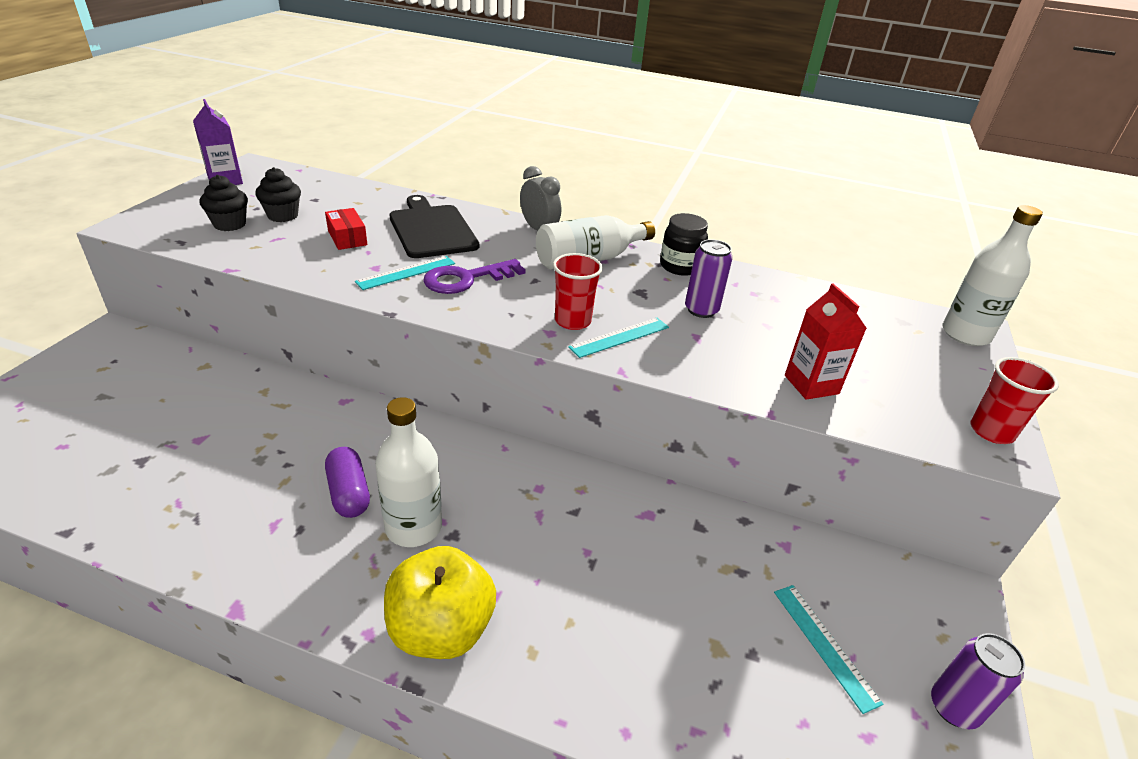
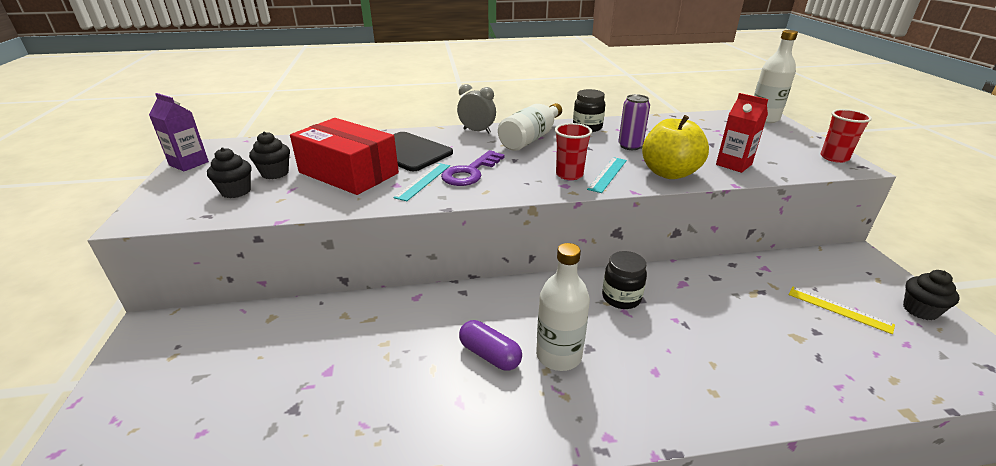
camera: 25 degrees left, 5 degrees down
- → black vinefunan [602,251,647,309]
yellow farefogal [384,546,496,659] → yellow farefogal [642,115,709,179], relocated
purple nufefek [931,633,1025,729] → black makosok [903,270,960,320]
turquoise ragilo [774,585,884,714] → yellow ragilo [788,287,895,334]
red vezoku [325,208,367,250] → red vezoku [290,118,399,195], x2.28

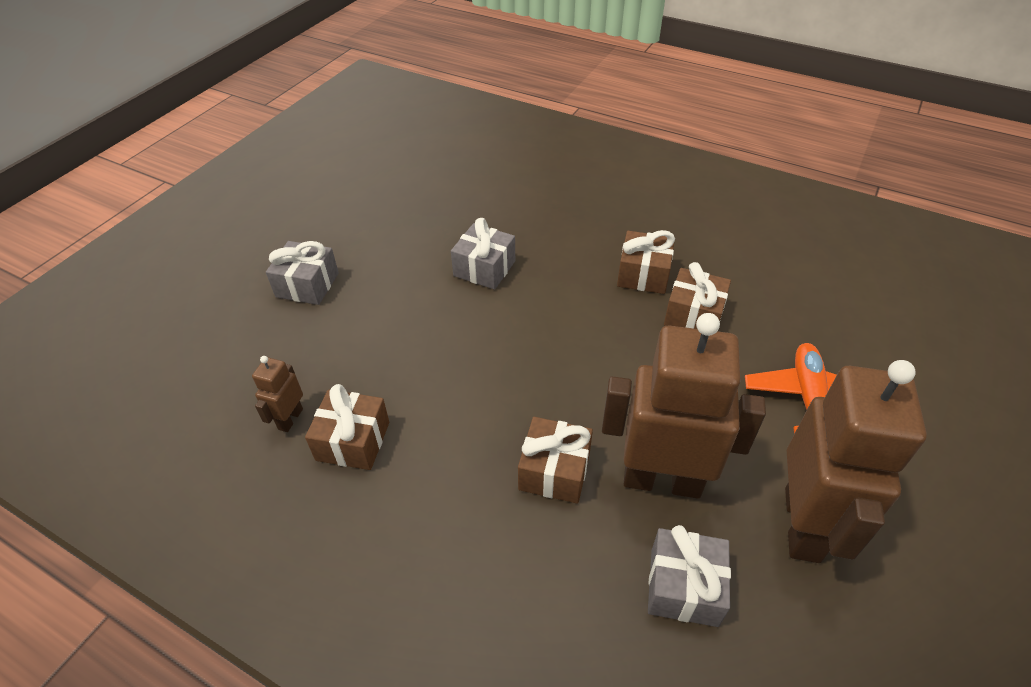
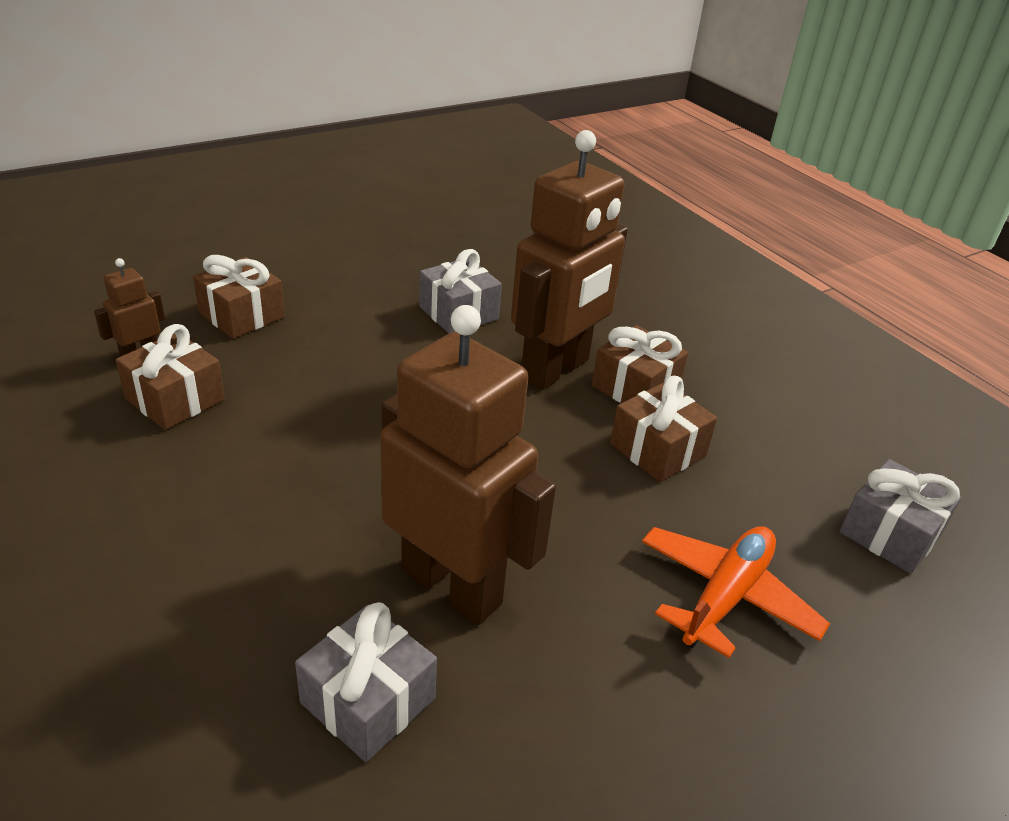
camera: 25 degrees right, 10 degrees down
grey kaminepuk [266,241,339,305] → grey kaminepuk [840,459,961,574], relocated
brown kaminepuk [518,417,593,503] → brown kaminepuk [193,255,285,339], relocated
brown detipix [785,360,927,563] → brown detipix [511,130,628,390], relocated

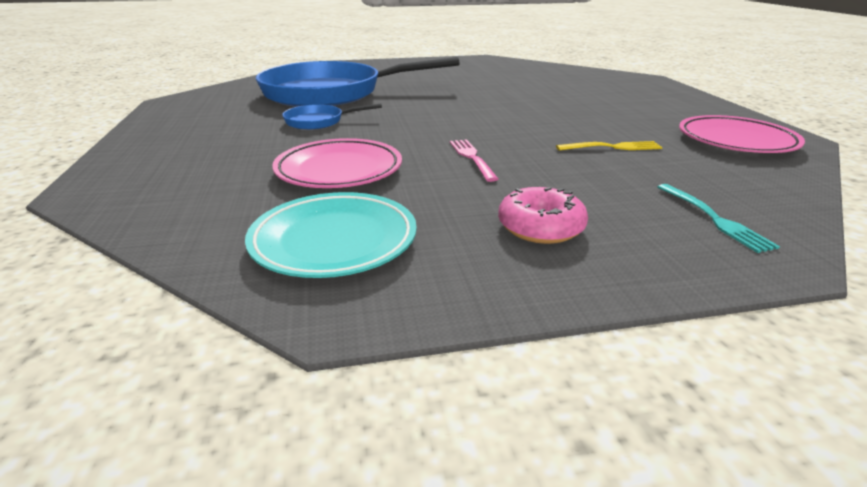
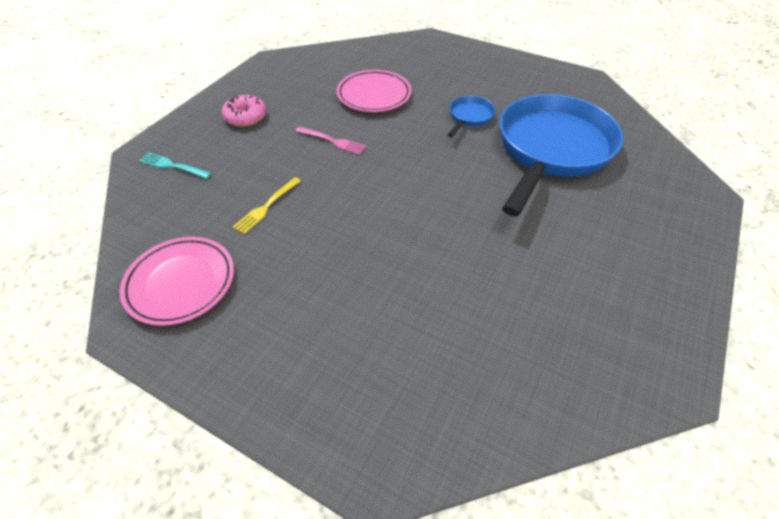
camera: 130 degrees right, 20 degrees up
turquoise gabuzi [245,192,417,278] → -

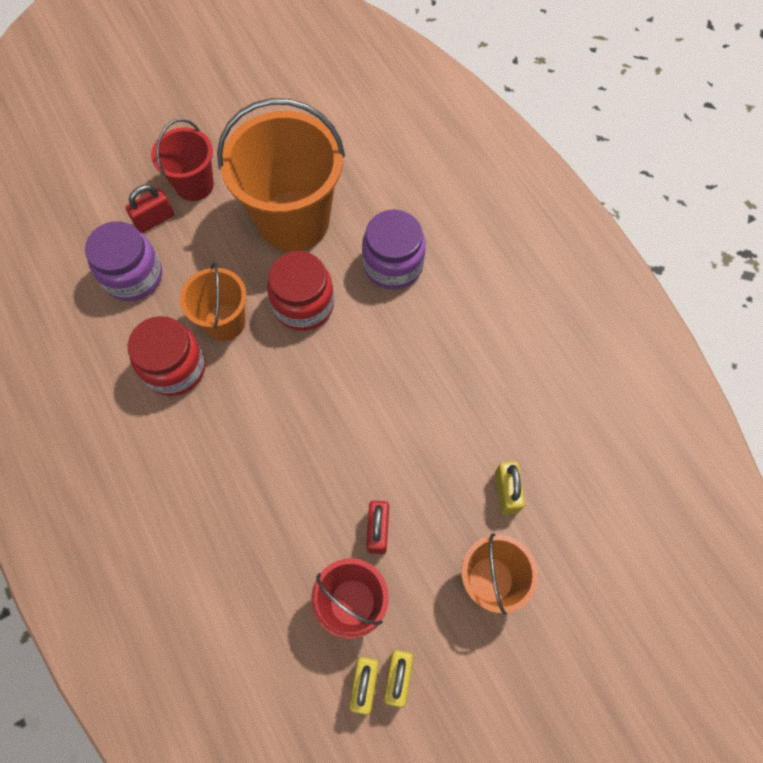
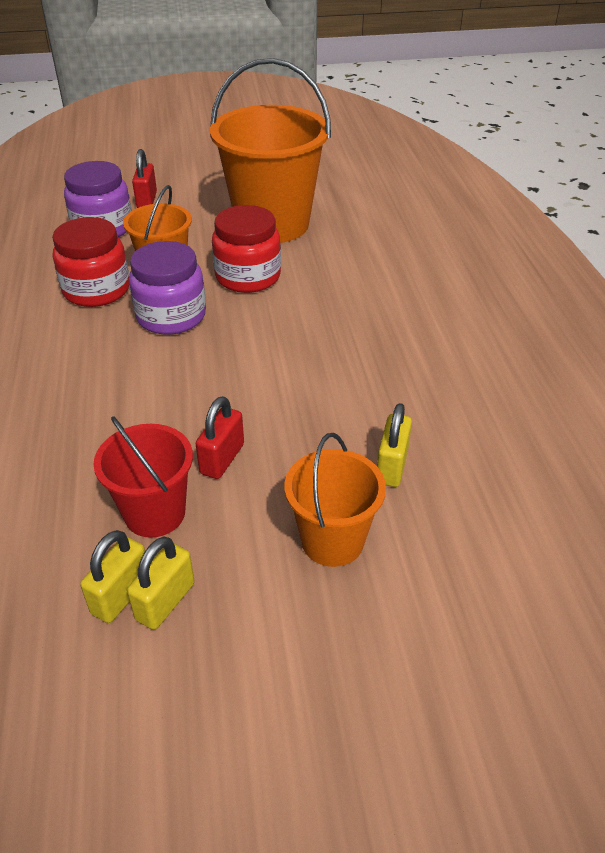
camera: 20 degrees right, 25 degrees down
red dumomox [151,119,214,201] → -
purple vinefunan [362,209,426,289] → purple vinefunan [129,241,206,335], relocated
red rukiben [125,185,174,233] → red rukiben [132,149,157,208], 75 degrees counterclockwise

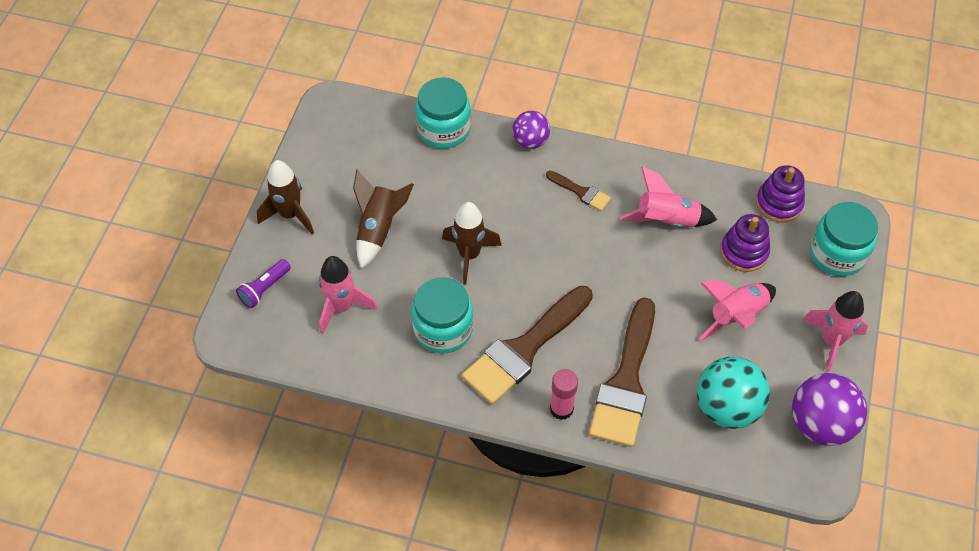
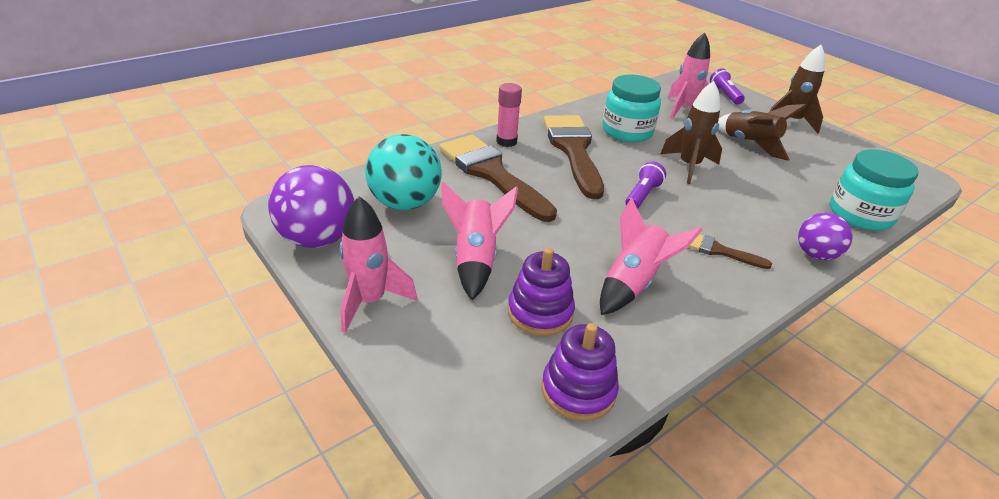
camera: 125 degrees right, 20 degrees down
turquoise vinefunan [810,202,878,276] → -
- → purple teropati [625,161,666,209]
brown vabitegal [546,171,611,211] → brown vabitegal [689,234,772,269], 45 degrees clockwise

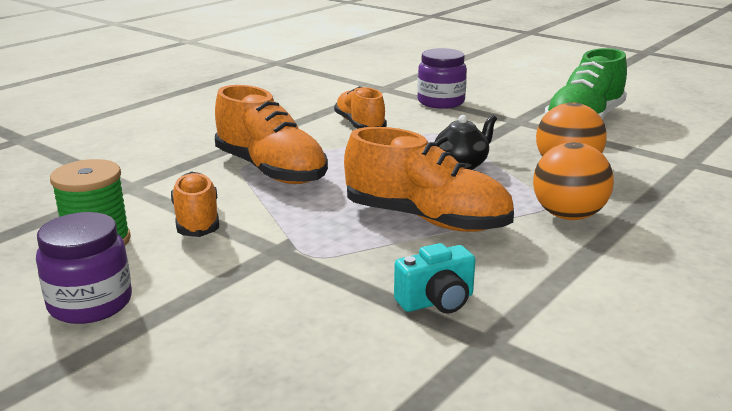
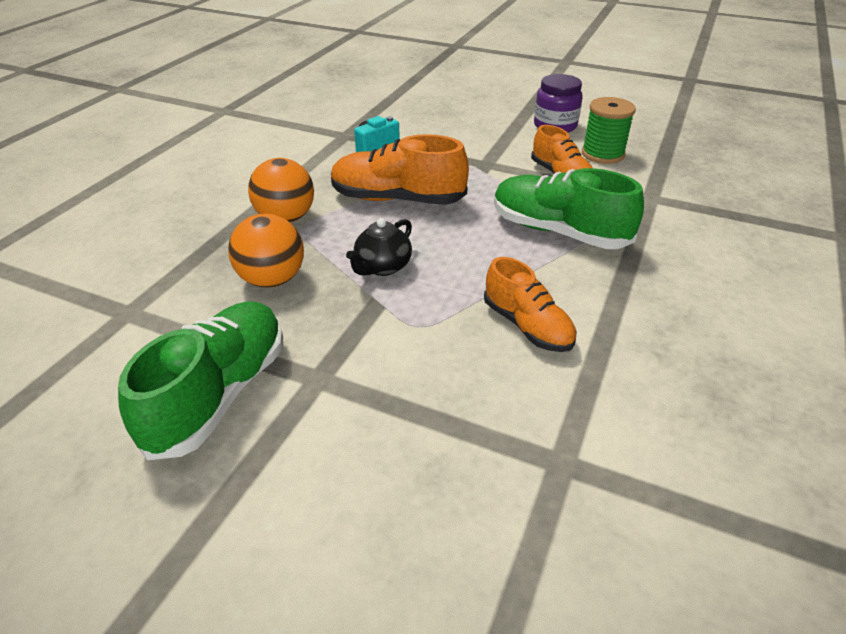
camera: 165 degrees right, 15 degrees up
purple vinefunan [417,48,467,109] → -
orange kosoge [215,85,328,184] → green kosoge [494,168,644,249]

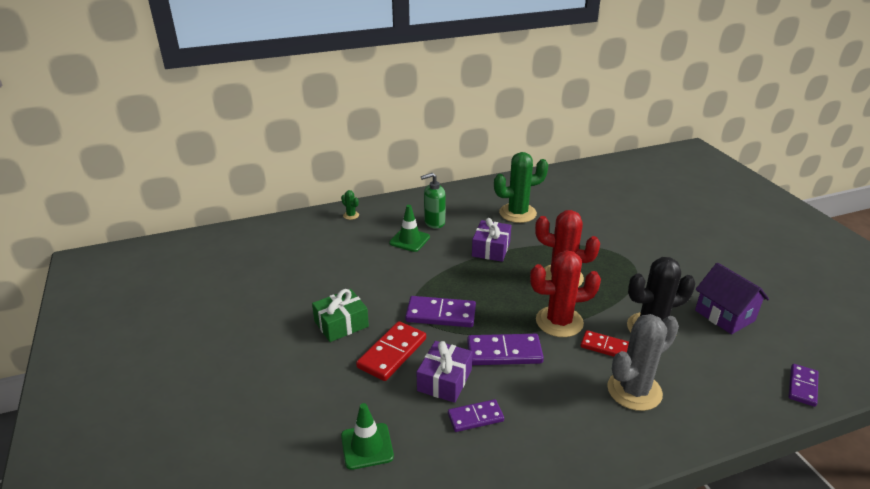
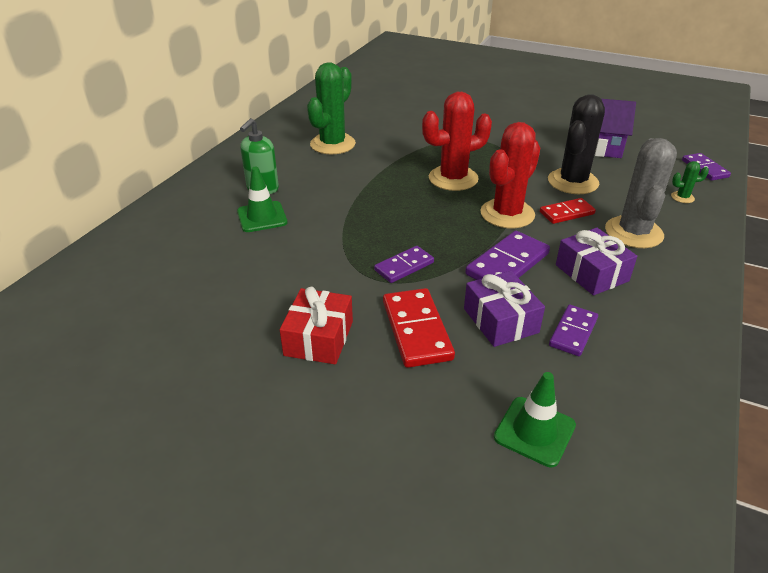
camera: 45 degrees left, 5 degrees up
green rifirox [341,190,359,220] → green rifirox [671,161,709,203], relocated
purple kaminepuk [472,218,511,262] → purple kaminepuk [556,228,637,296], relocated
green kaminepuk [312,289,369,342] → red kaminepuk [280,287,353,364]
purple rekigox [405,296,476,327] → purple rekigox [374,246,434,283], x0.64

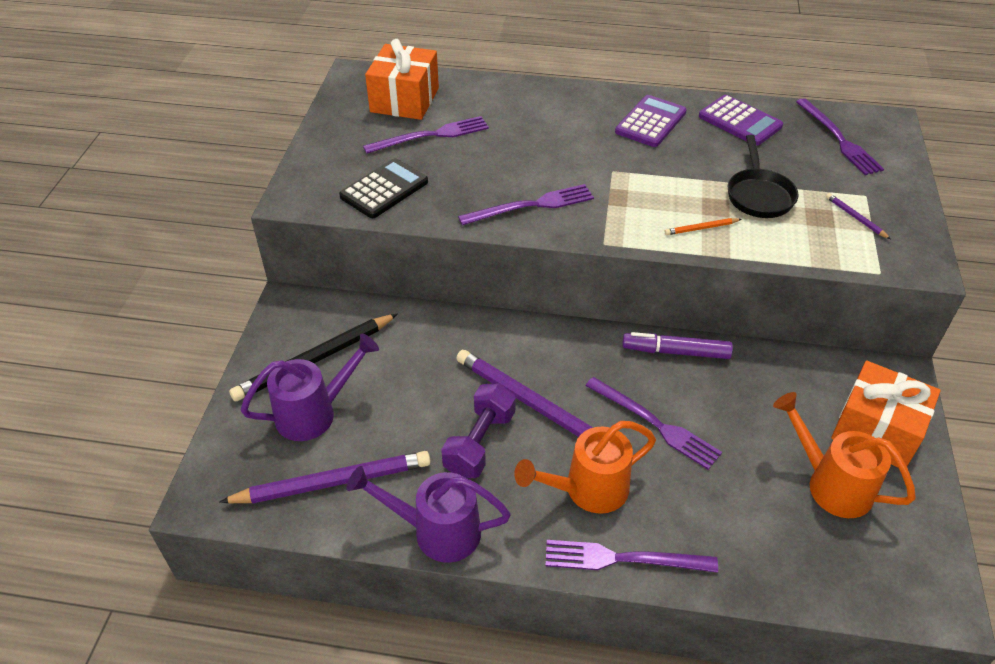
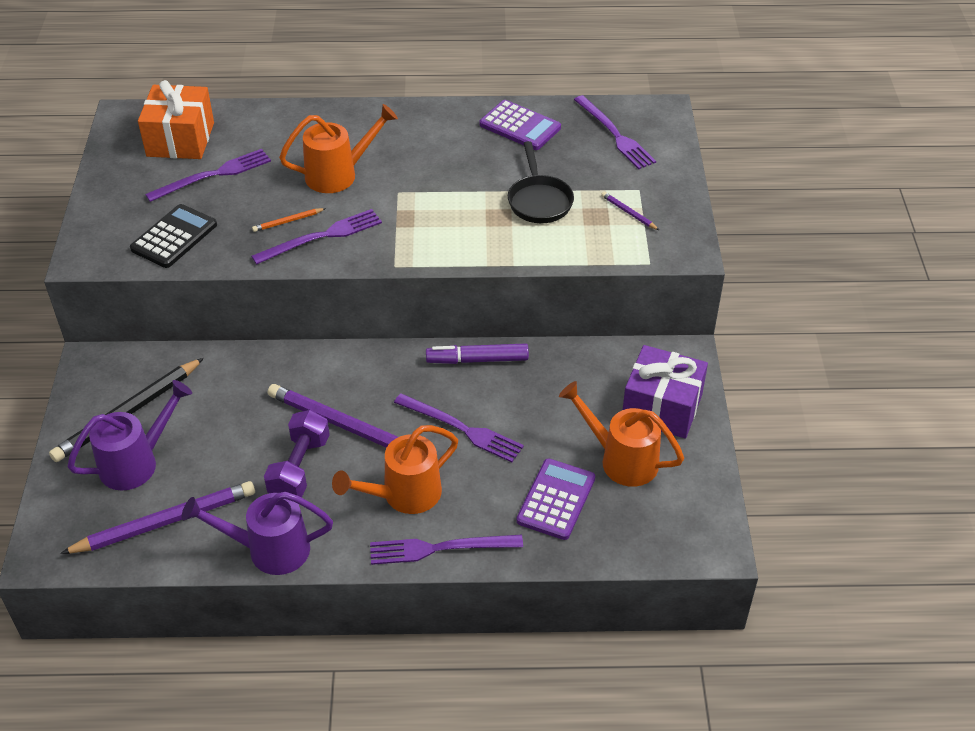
camera: 10 degrees left, 0 degrees up
- → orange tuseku [279,104,398,193]
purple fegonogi [615,95,687,147] → purple fegonogi [517,458,595,540], relocated
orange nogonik [665,218,742,235] → orange nogonik [252,208,326,232], relocated
orange kaminepuk [831,360,941,467] → purple kaminepuk [623,345,708,439]

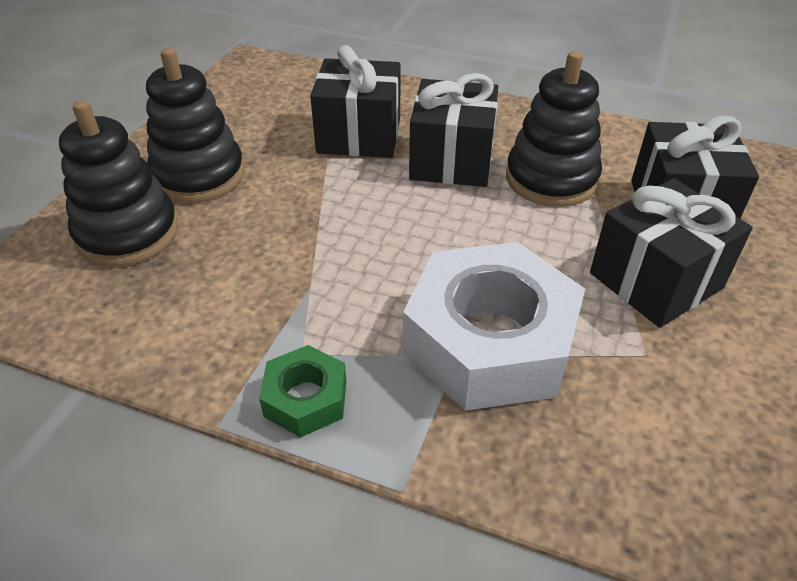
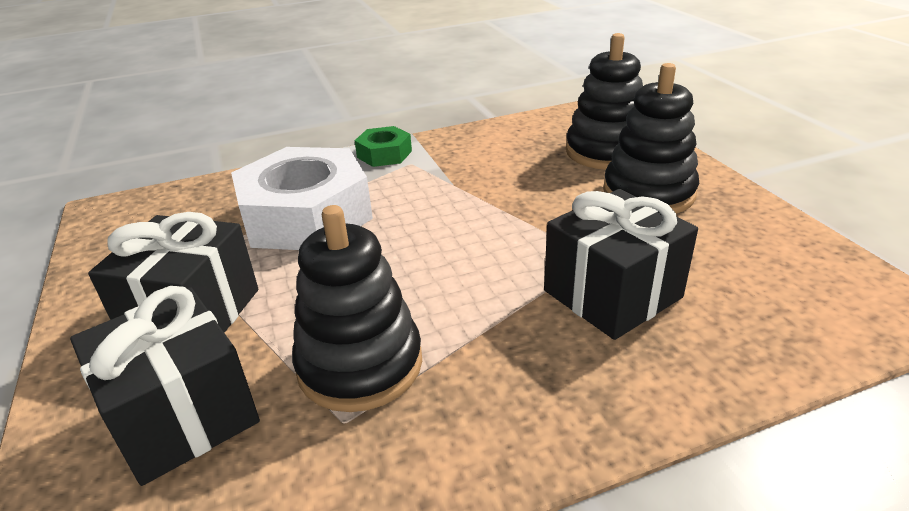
camera: 140 degrees right, 10 degrees down
black kaminepuk [409,73,498,187] → -

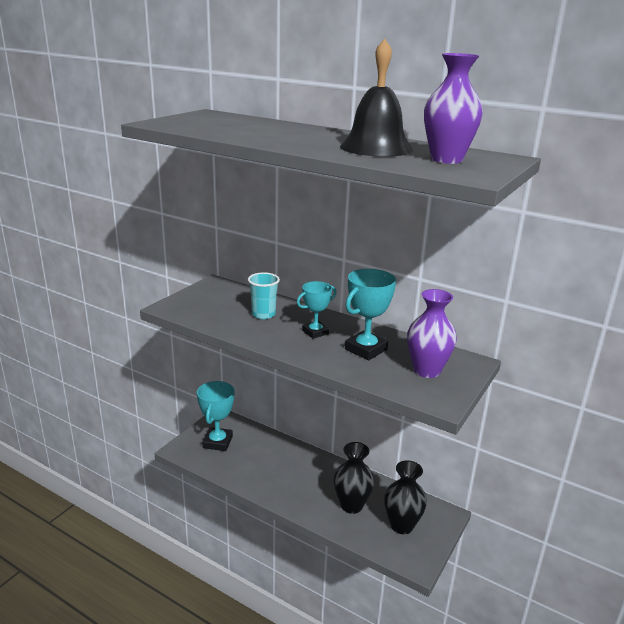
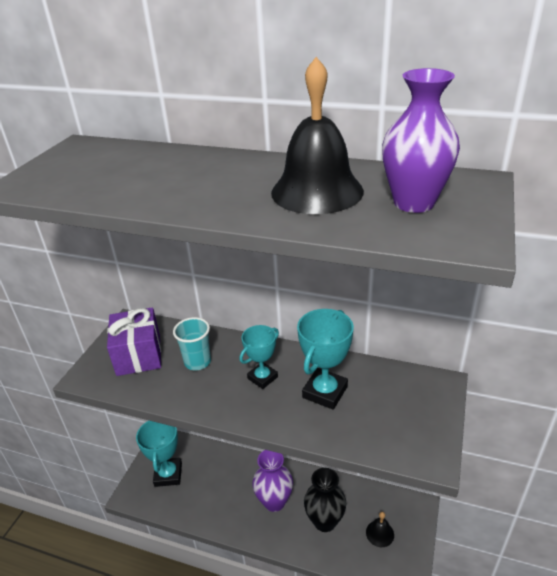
camera: 10 degrees left, 10 degrees up
- → purple kaminepuk [107,307,161,376]
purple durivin [407,289,457,378] → purple durivin [252,450,293,512], relocated
black durivin [384,460,427,534] → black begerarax [366,512,394,547]

